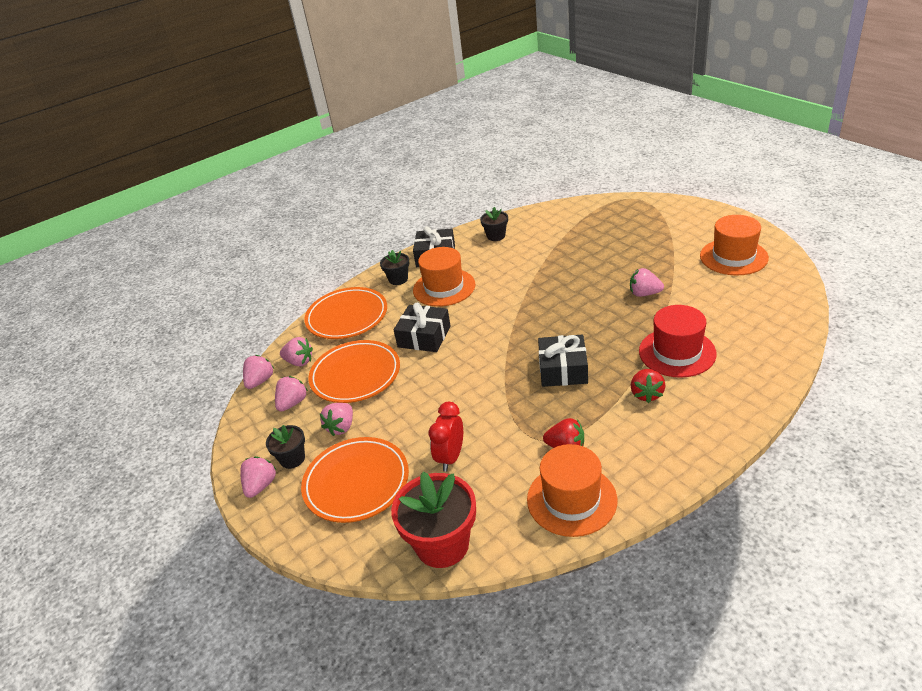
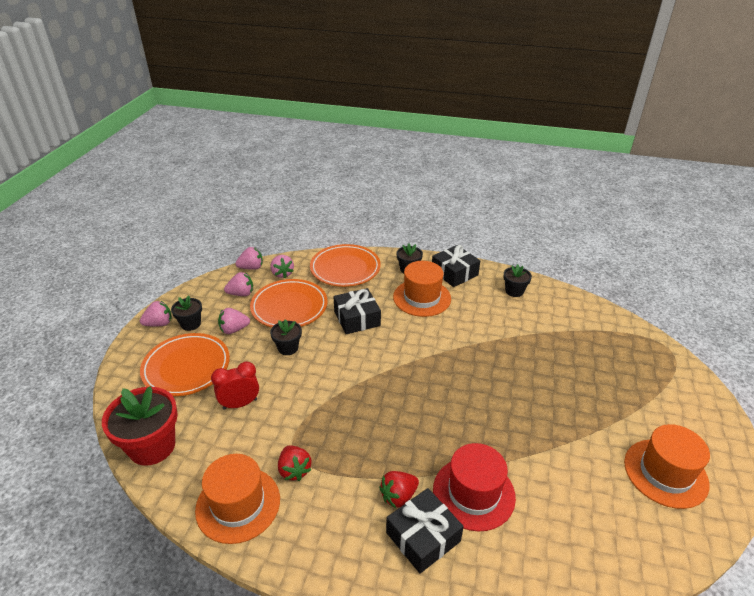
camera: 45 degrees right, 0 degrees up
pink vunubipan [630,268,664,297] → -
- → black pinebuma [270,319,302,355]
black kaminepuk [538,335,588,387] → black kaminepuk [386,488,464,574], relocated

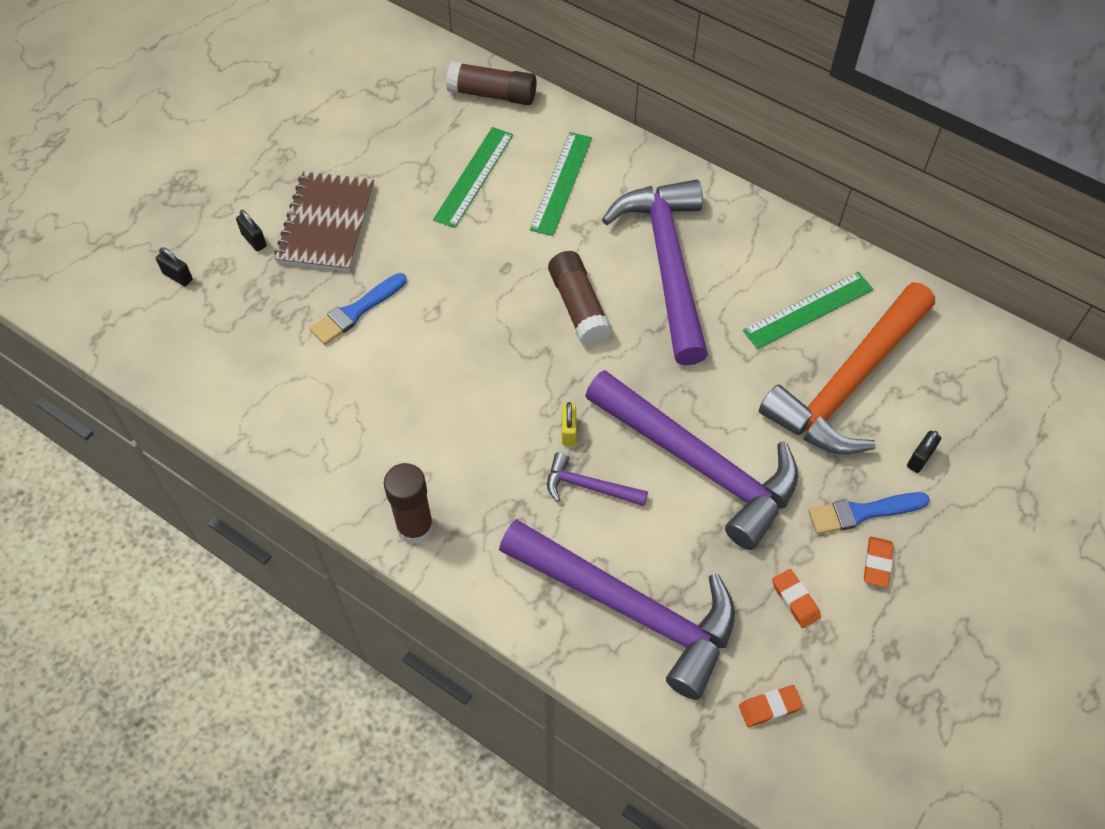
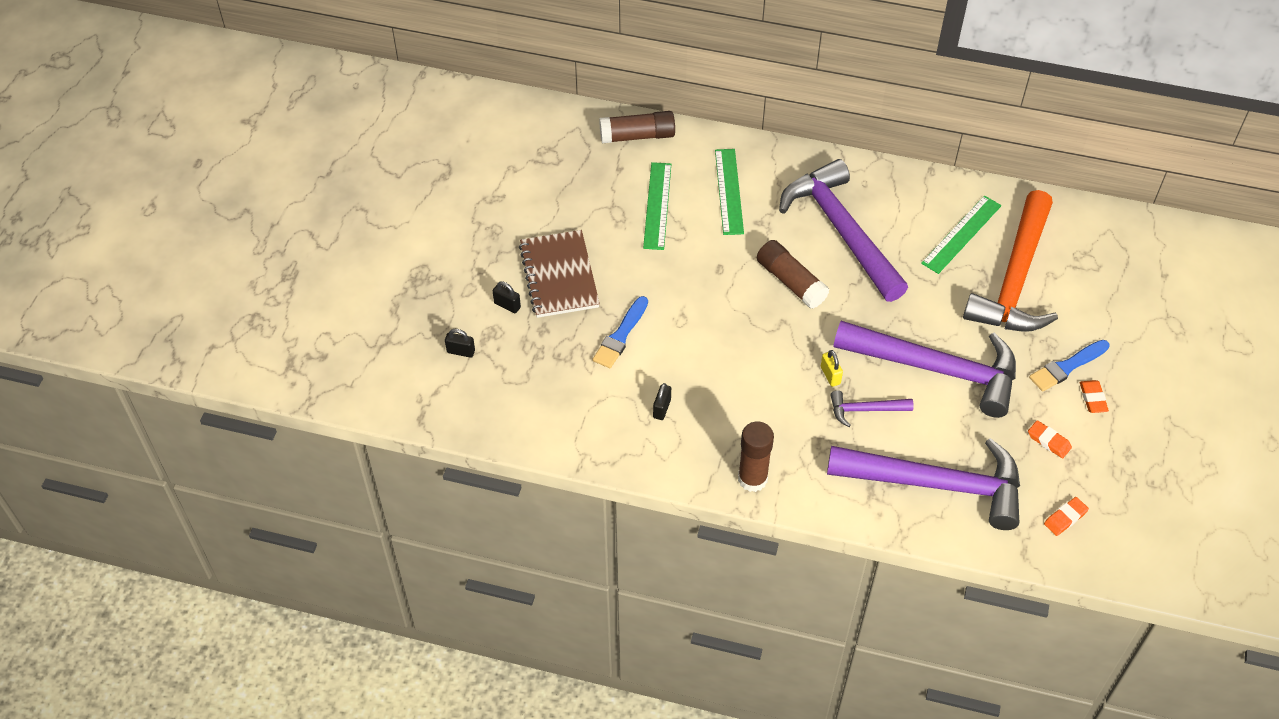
camera: 20 degrees left, 5 degrees down
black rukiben [907,431,941,473] → black rukiben [653,383,671,420], relocated

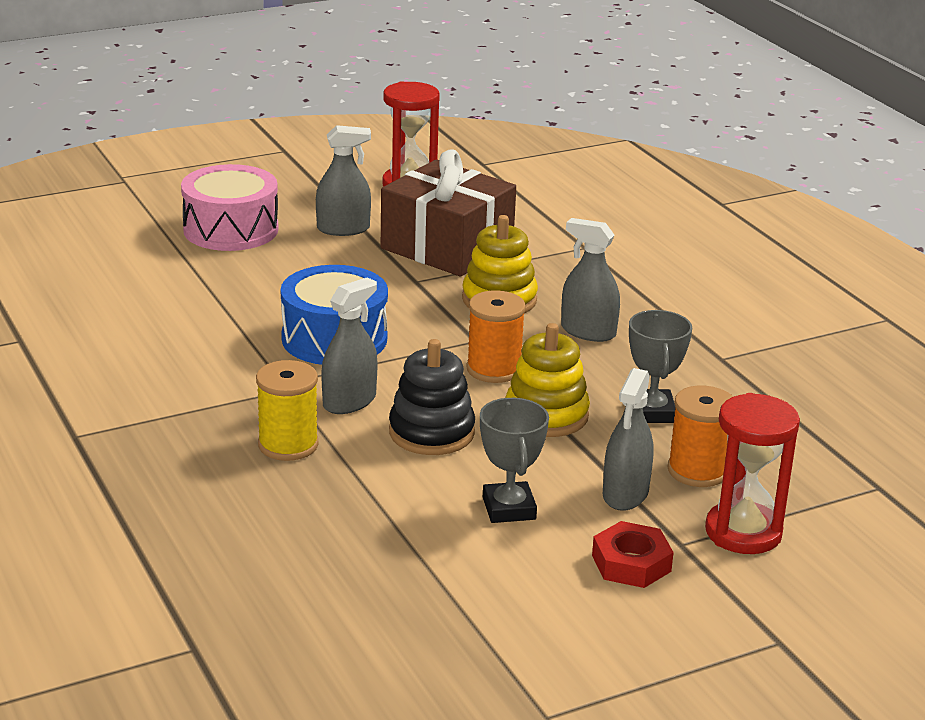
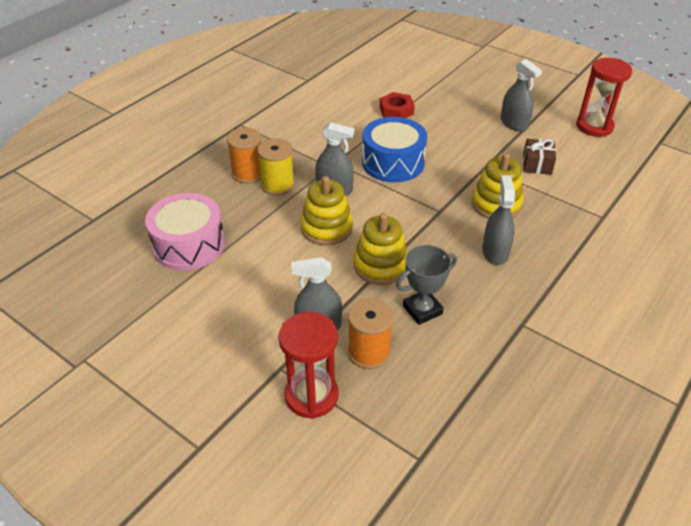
camera: 65 degrees right, 15 degrees up
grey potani [480,398,549,523] → -
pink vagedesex [181,164,278,251] → pink vagedesex [145,193,225,271], relocated
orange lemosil [466,291,526,383] → orange lemosil [227,128,261,184], relocated
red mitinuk [592,521,674,588] → red mitinuk [380,92,415,118], relocated
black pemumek [389,339,475,455] → yellow pemumek [300,176,353,245]
brown kaminepuk [381,149,516,277] → brown kaminepuk [523,139,556,175], x0.45

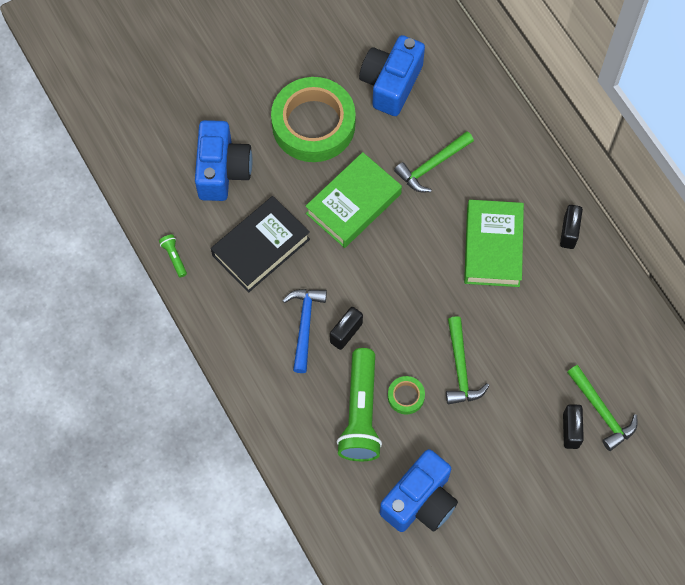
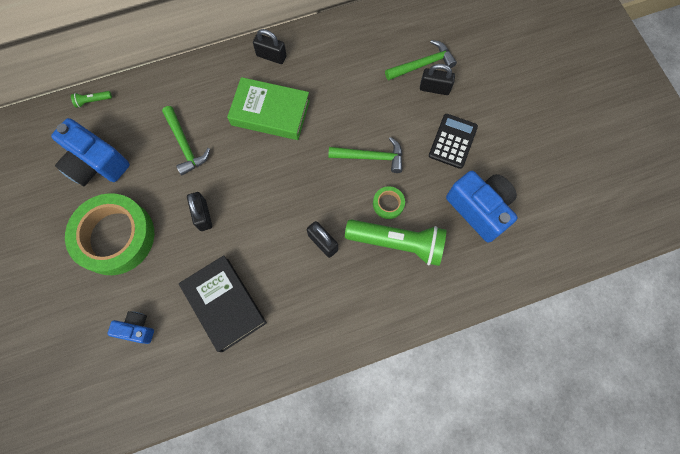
camera: 80 degrees left, 5 degrees up
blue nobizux [282,289,327,373] → -
- → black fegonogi [429,114,478,169]
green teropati [159,234,187,277] → green teropati [71,91,112,108], relocated
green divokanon [305,152,402,248] → black rukiben [187,192,212,231]
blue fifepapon [195,120,253,201] → blue fifepapon [107,311,154,344], x0.53

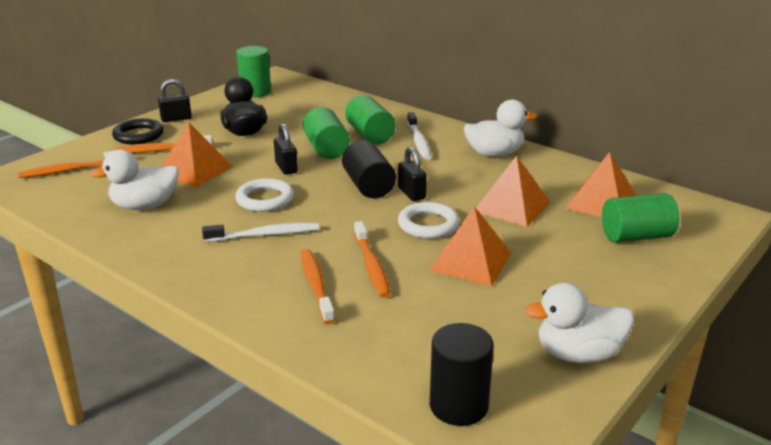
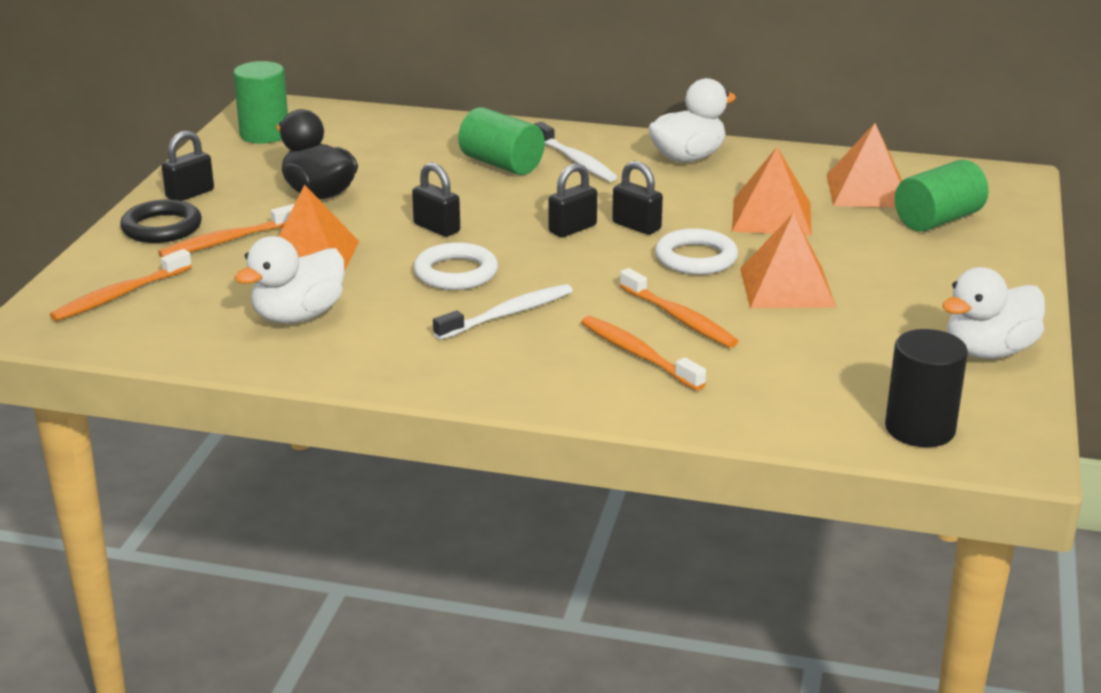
camera: 25 degrees left, 0 degrees up
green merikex [303,107,350,159] → -
black merikex [342,140,396,198] → black rukiben [548,163,597,237]

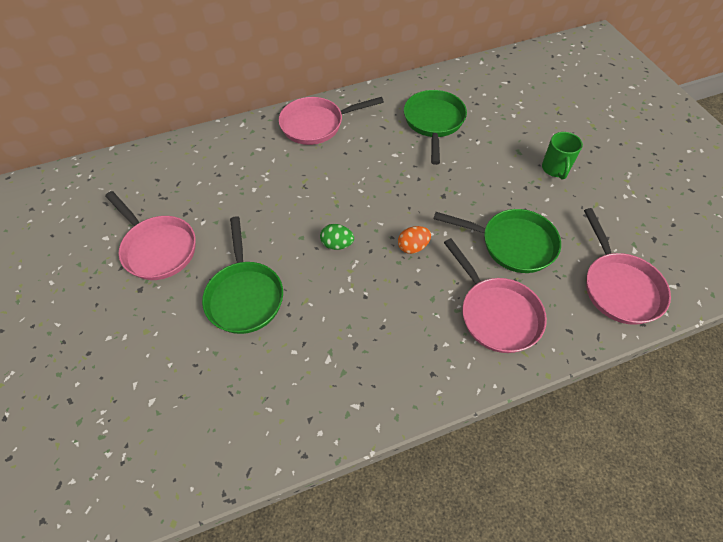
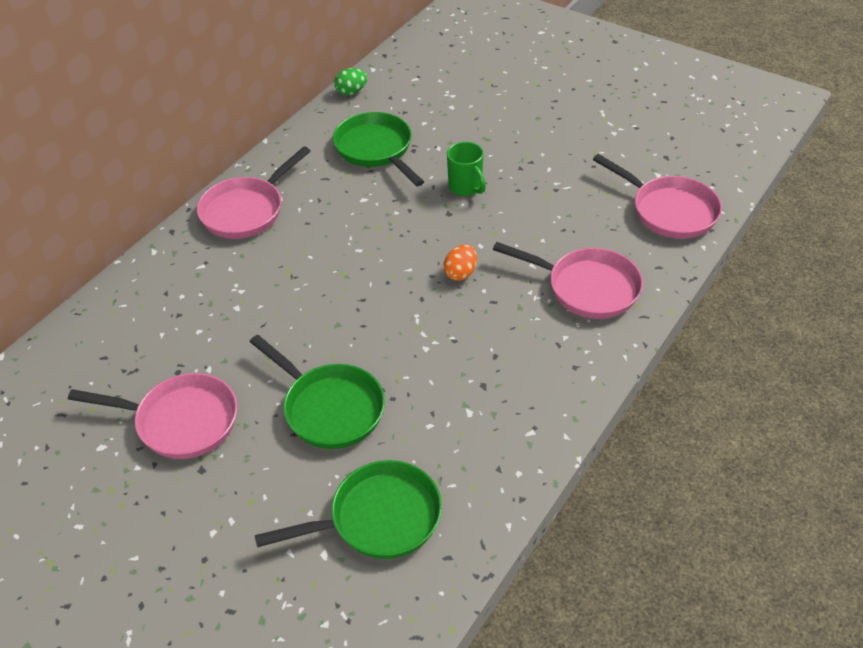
camera: 35 degrees left, 10 degrees down
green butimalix [320,224,354,250] → green butimalix [334,68,367,95], relocated
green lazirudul [434,209,561,273] → green lazirudul [255,460,442,559], relocated
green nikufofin [542,132,583,179] → green nikufofin [447,142,486,196], relocated

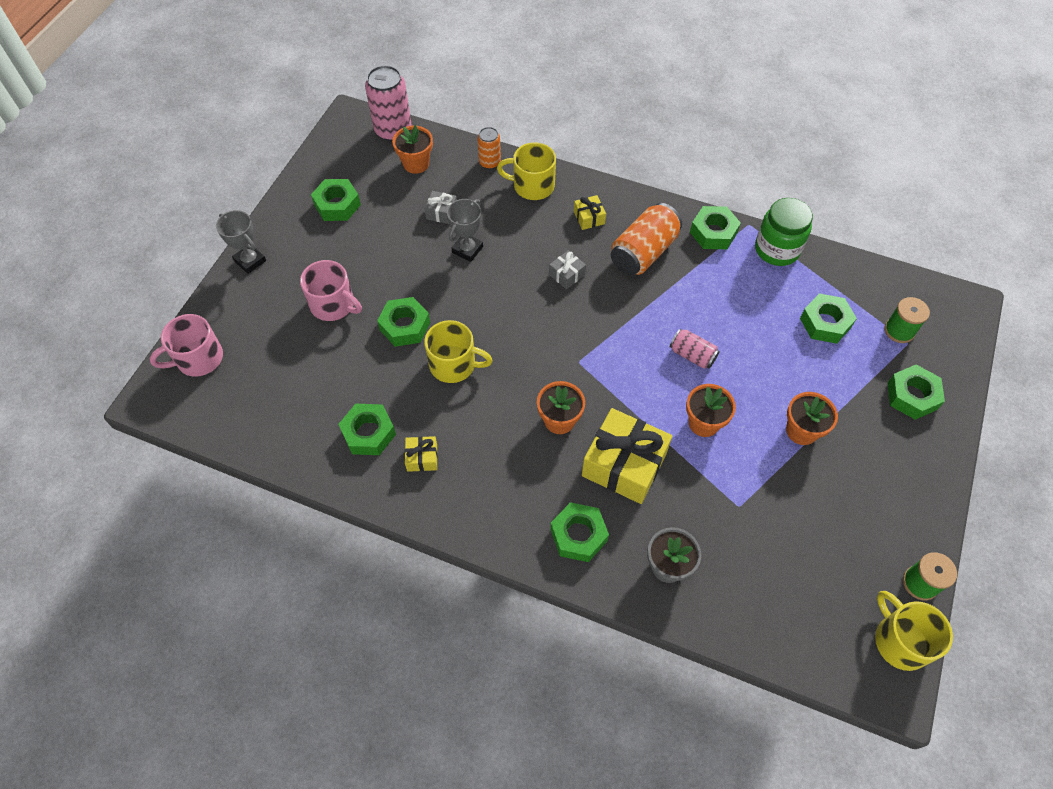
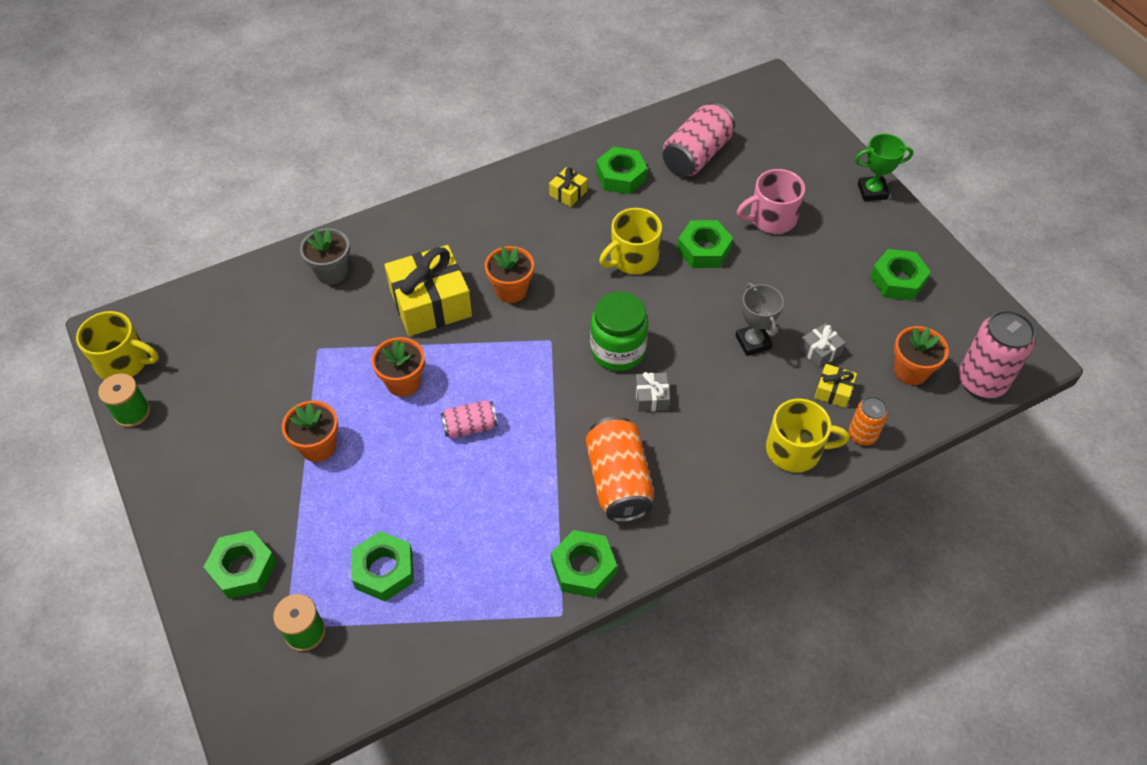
camera: 130 degrees right, 5 degrees down
pink nikufofin [150,314,223,377] → -
green mitinuk [550,502,609,562] → -
- → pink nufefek [663,102,735,176]
yellow kaminepuk [574,195,606,230] → yellow kaminepuk [814,364,857,408], relocated
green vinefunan [755,198,813,266] → green vinefunan [590,292,648,371], relocated
grey potani [216,210,266,274] → green potani [855,134,913,201]
yellow nikufofin [497,143,556,200] → yellow nikufofin [766,398,849,472], 45 degrees clockwise

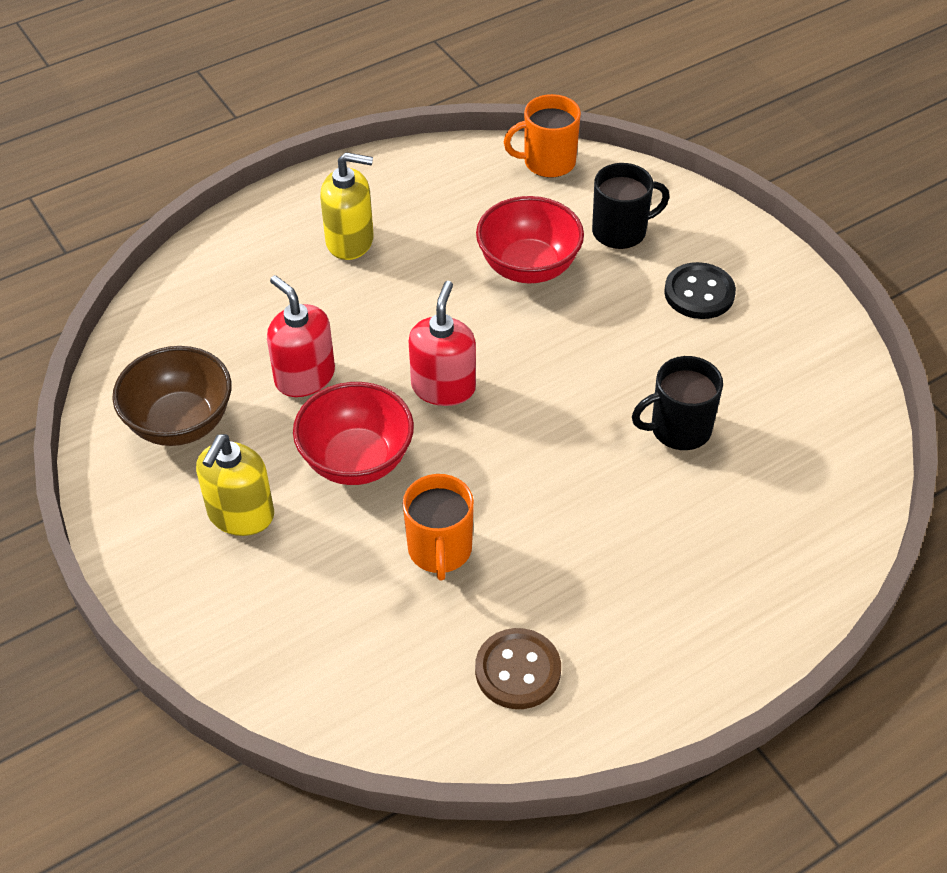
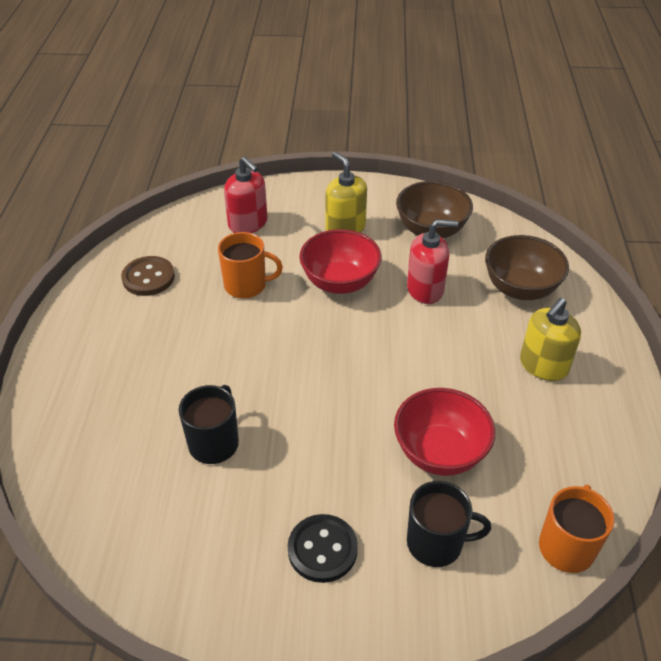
camera: 125 degrees right, 5 degrees down
- → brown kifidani [485,235,569,300]
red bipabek [409,281,476,406] → red bipabek [224,156,268,233], relocated
orange nikufofin [403,474,474,581] → orange nikufofin [218,232,283,299], 150 degrees clockwise
black nikufofin [592,163,670,249] → black nikufofin [407,481,491,567], 105 degrees counterclockwise

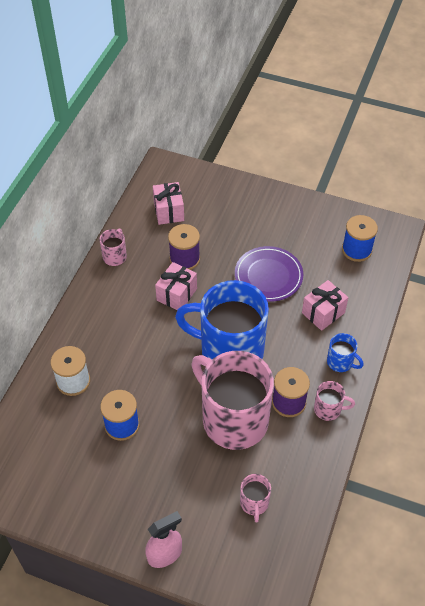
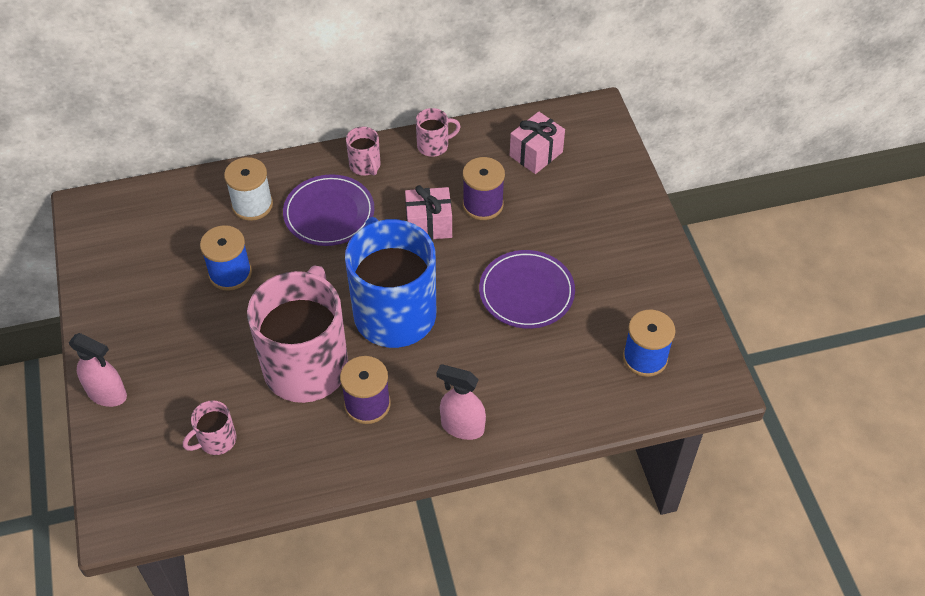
camera: 55 degrees right, 0 degrees up
pink kaminepuk [302,280,348,331] → -
- → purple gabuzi [283,174,375,246]
pink nikufofin [314,381,355,421] → pink nikufofin [346,127,381,176], relocated
blue nikufofin [327,333,364,372] → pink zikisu [436,364,486,440]

